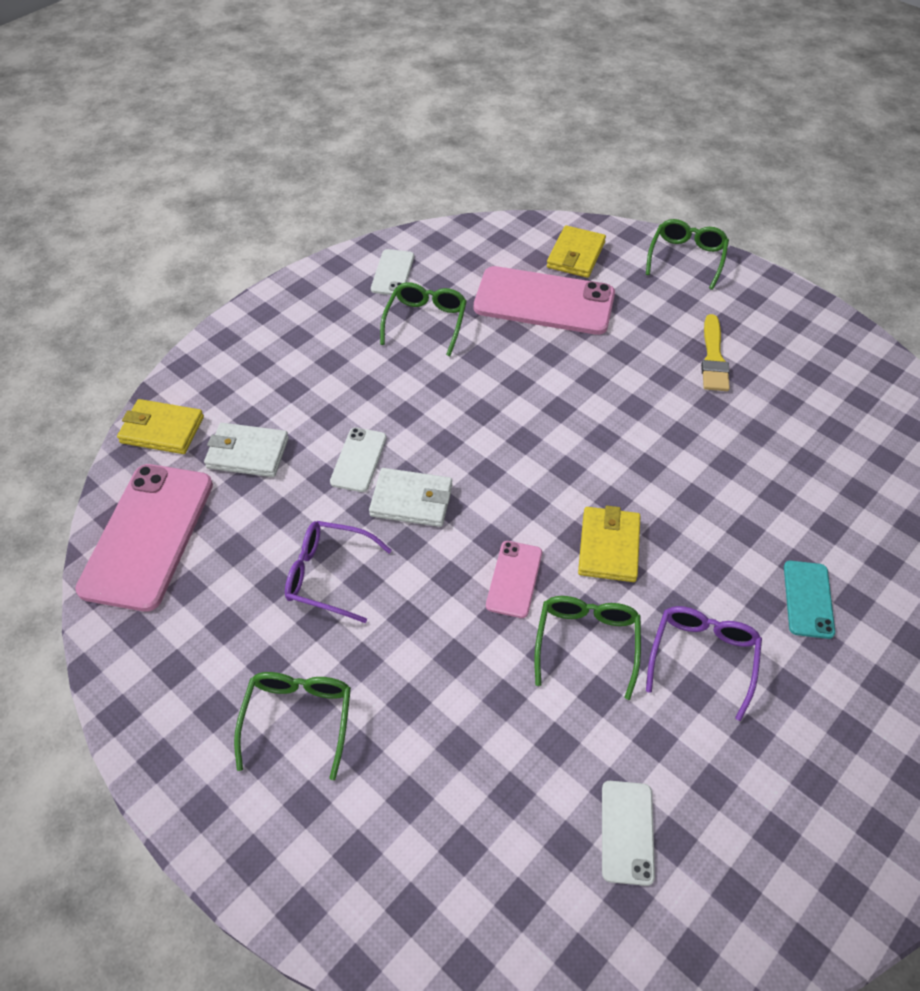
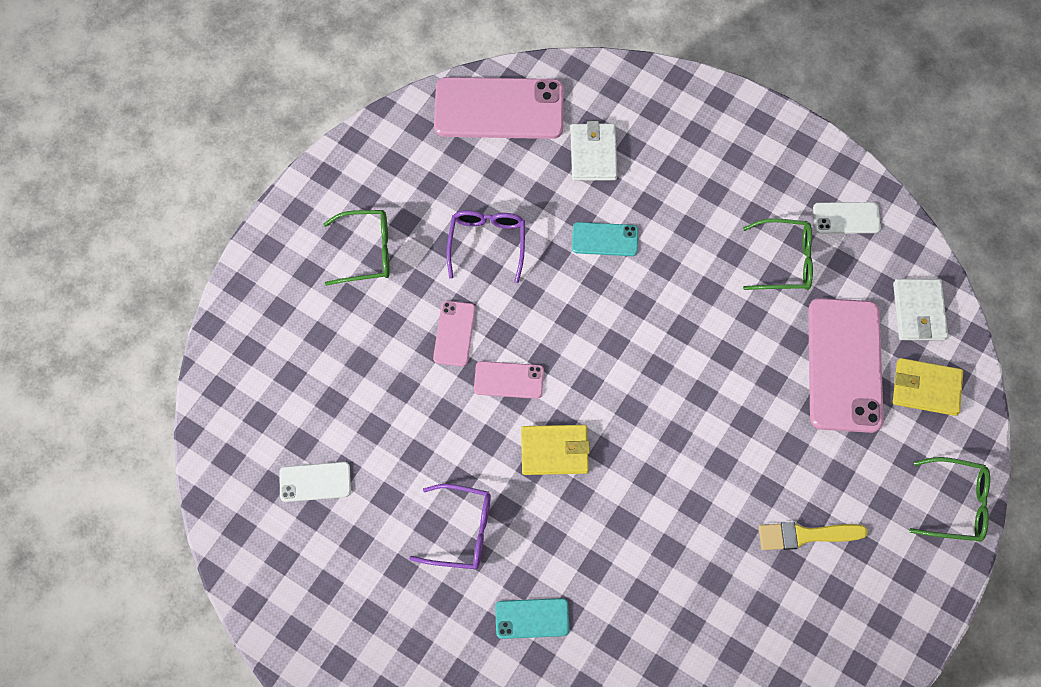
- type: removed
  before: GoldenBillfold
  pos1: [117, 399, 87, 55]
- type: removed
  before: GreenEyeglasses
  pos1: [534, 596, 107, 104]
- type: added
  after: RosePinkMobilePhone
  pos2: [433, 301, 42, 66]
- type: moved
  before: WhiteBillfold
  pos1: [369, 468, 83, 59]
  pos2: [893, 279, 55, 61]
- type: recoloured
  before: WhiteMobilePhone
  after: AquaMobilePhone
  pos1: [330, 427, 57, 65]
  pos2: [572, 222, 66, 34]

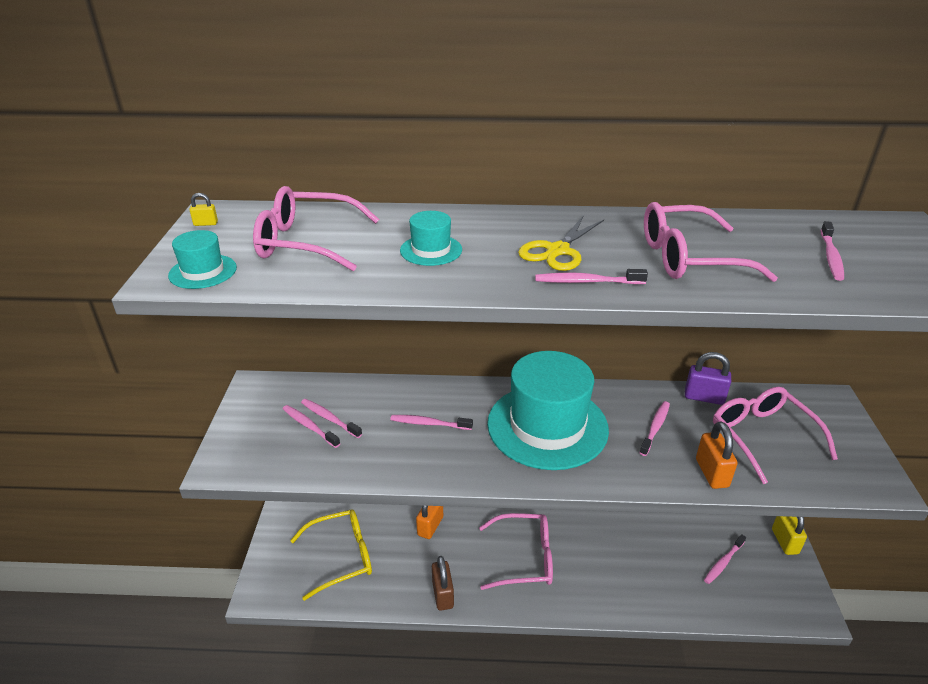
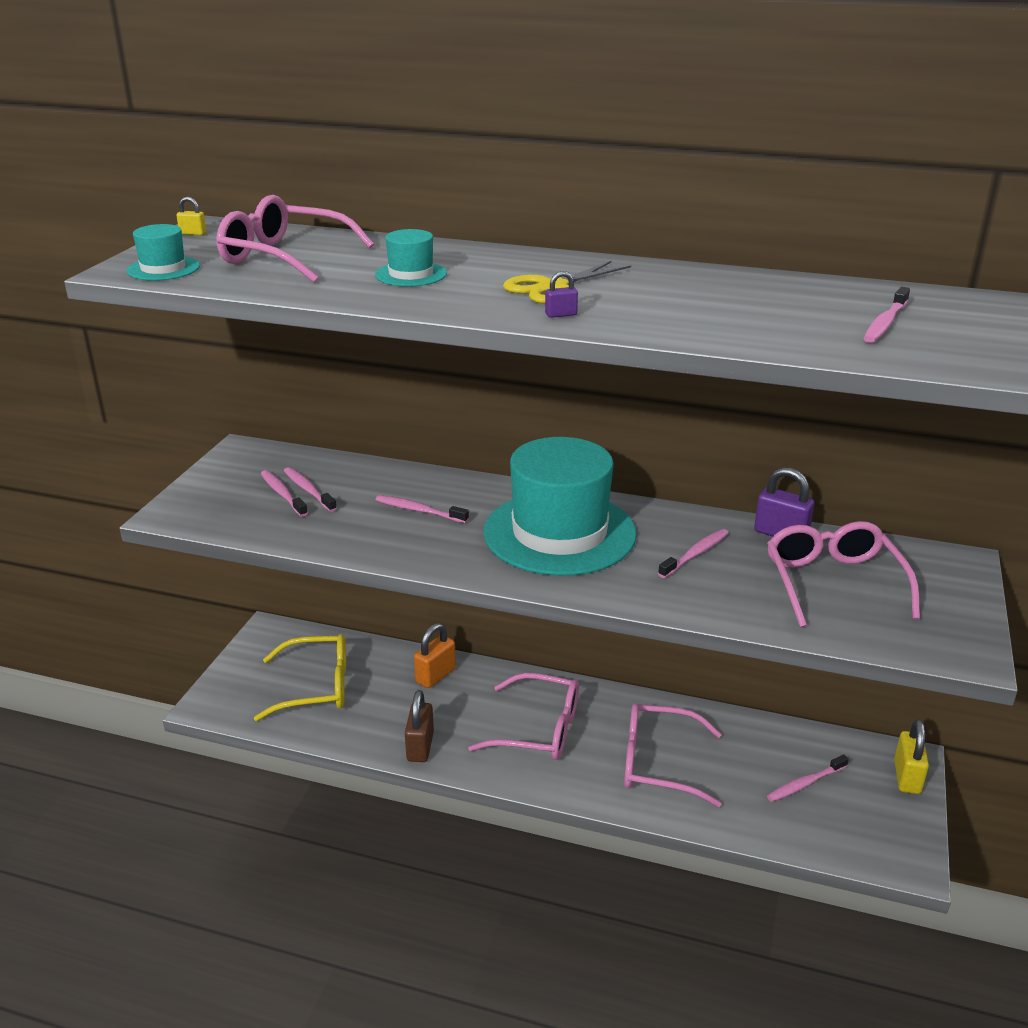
- type: removed
  before: OrangePadlock
  pos1: [696, 422, 42, 67]
- type: moved
  before: RosePinkEyeglasses
  pos1: [644, 202, 134, 80]
  pos2: [624, 703, 98, 104]
- type: replaced
  before: RosePinkToothBrush
  after: RoyalPurplePadlock
  pos1: [535, 269, 113, 15]
  pos2: [545, 271, 33, 47]

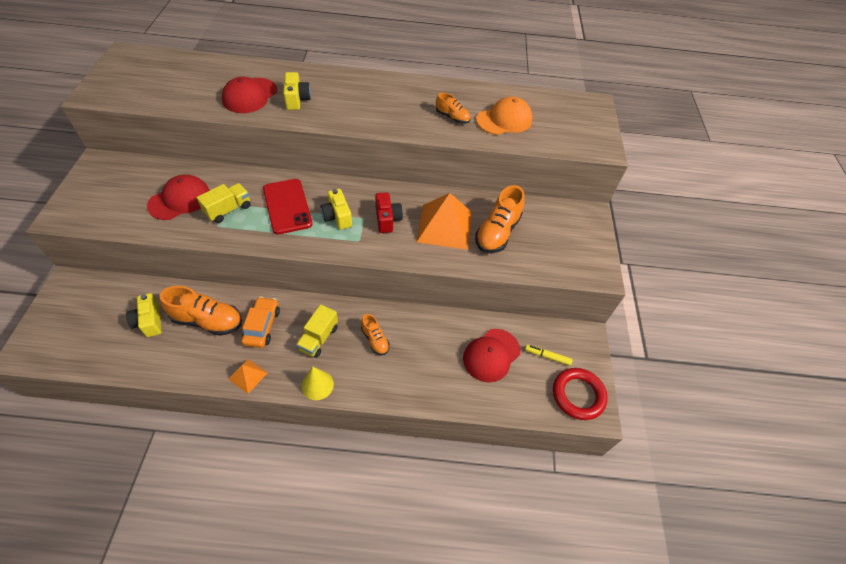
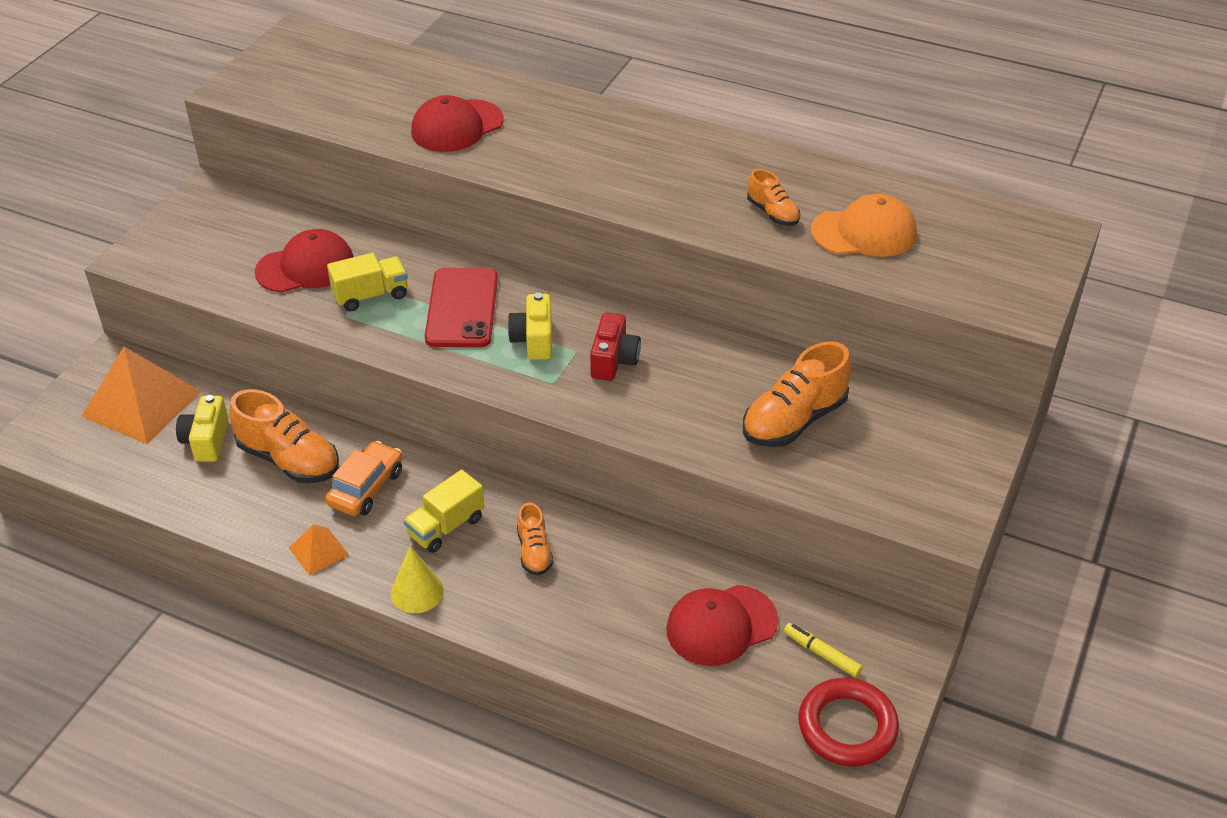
- type: removed
  before: GoldenPhotoCamera
  pos1: [283, 72, 28, 38]
- type: moved
  before: OrangePyramid
  pos1: [416, 193, 56, 57]
  pos2: [82, 347, 120, 97]

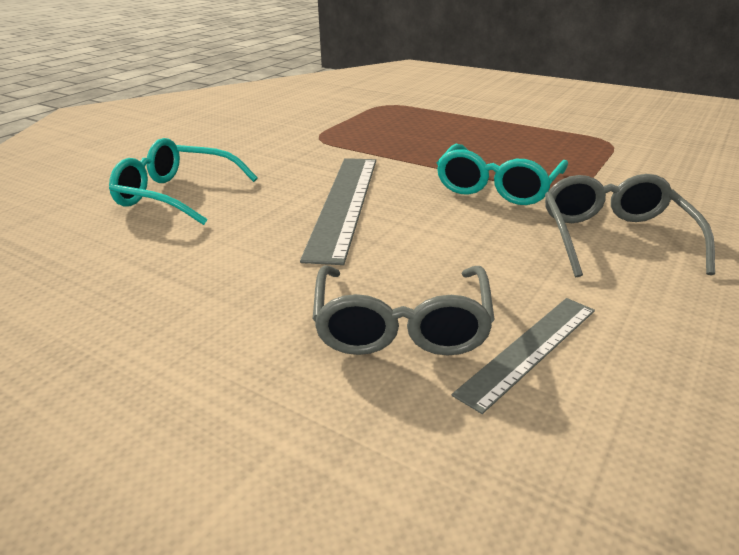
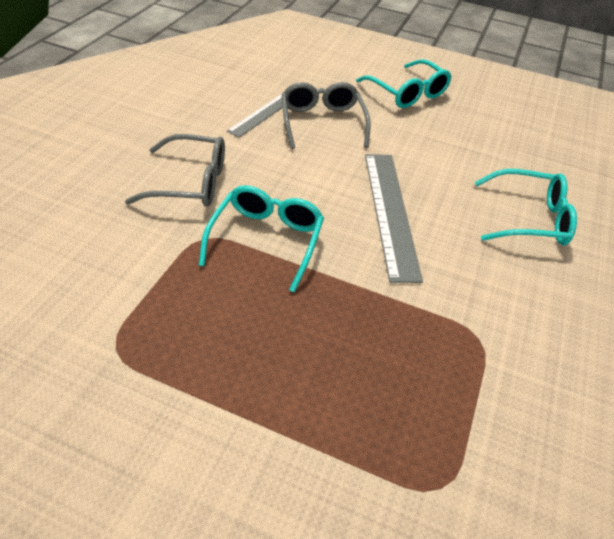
- type: added
  after: AquaEyeglasses
  pos2: [356, 59, 96, 49]
- type: turned
  before: GrayEyeglasses
  pos1: [545, 174, 170, 103]
  pos2: [125, 134, 100, 73]
  turn: -75

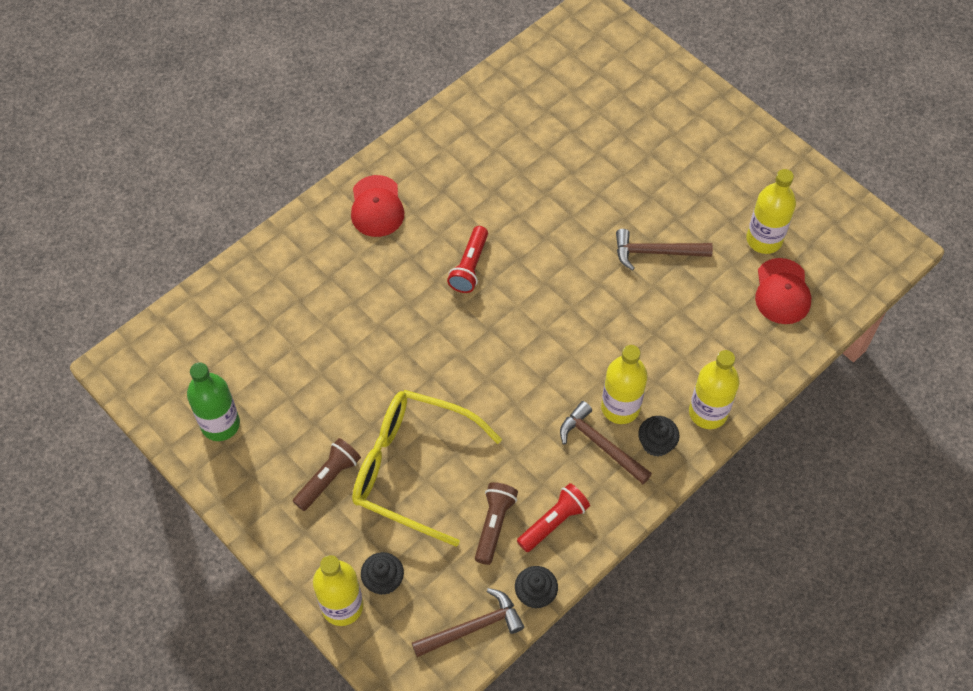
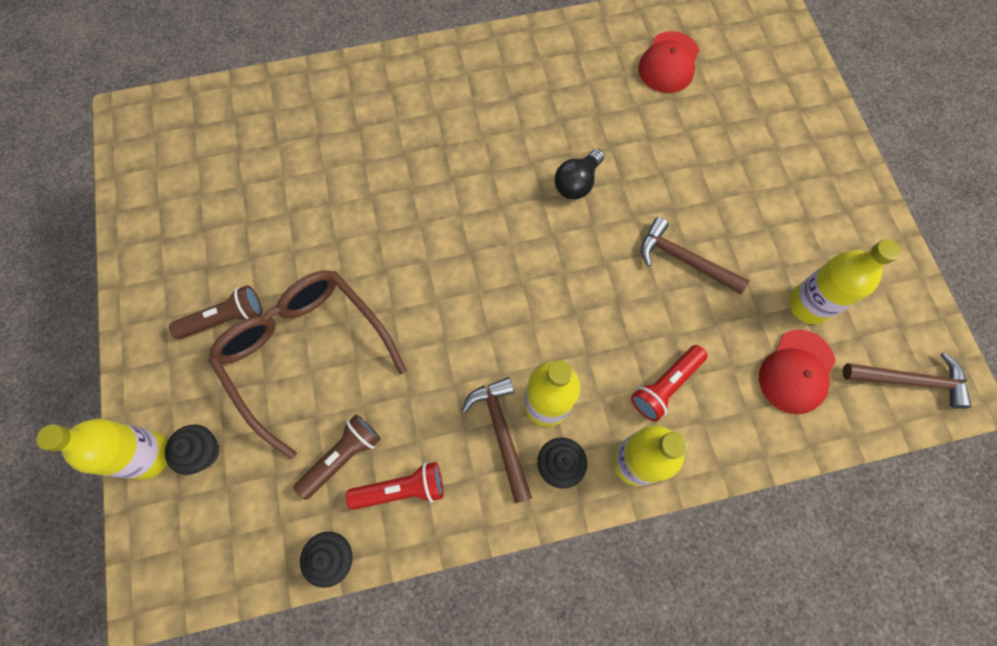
- type: removed
  before: GreenBottle
  pos1: [187, 363, 53, 78]
- type: added
  after: BlackLightbulb
  pos2: [555, 149, 49, 50]
- type: moved
  before: ScarletBaseballCap
  pos1: [351, 175, 53, 62]
  pos2: [638, 31, 62, 62]
- type: moved
  before: BrownCarpenter'sHammer
  pos1: [412, 588, 112, 69]
  pos2: [843, 352, 129, 57]
- type: moved
  before: ScarletFlashlight
  pos1: [447, 226, 41, 67]
  pos2: [631, 345, 76, 77]
- type: recoloured
  before: GoldenEyeglasses
  after: BrownEyeglasses
  pos1: [352, 390, 150, 157]
  pos2: [208, 270, 199, 189]

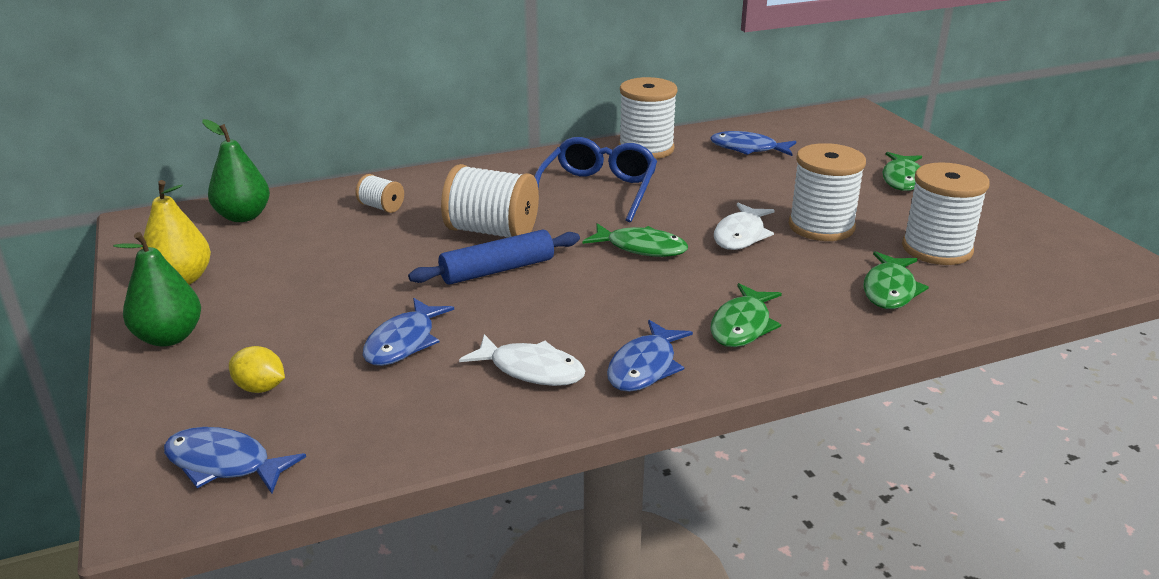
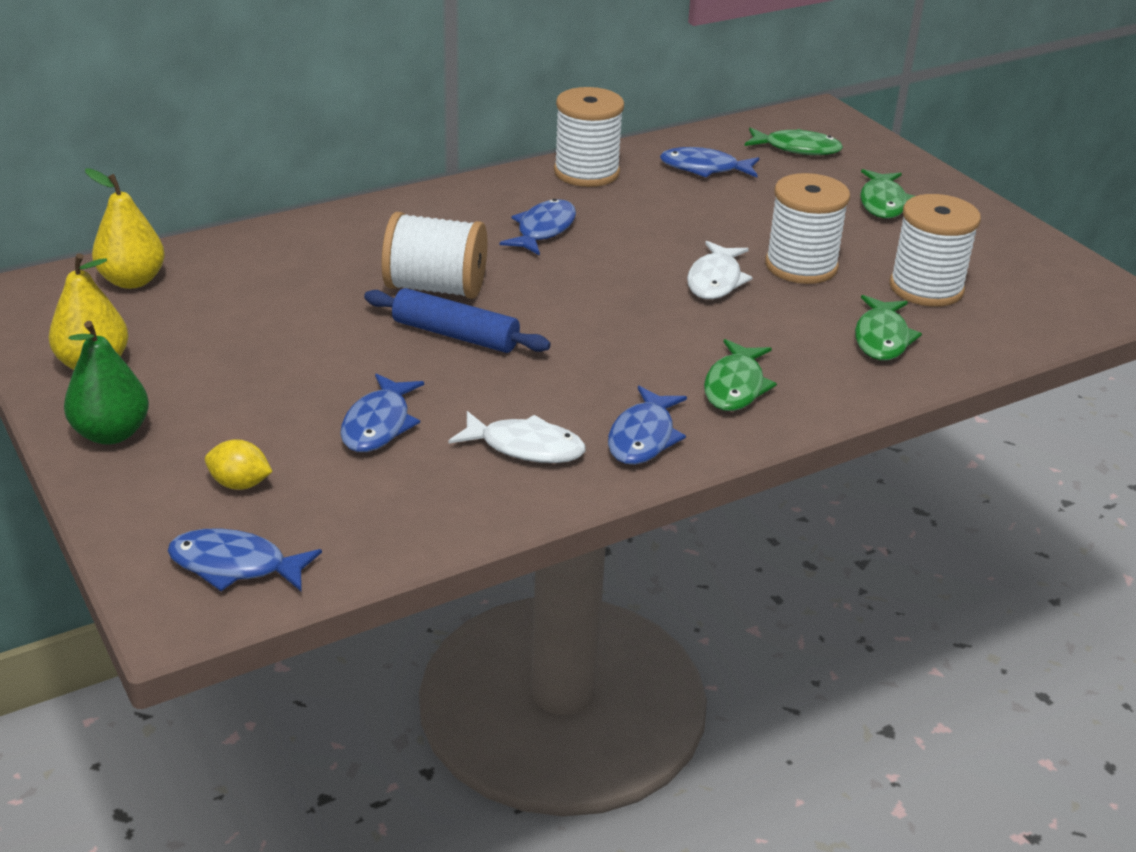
- type: removed
  before: WhiteReelOfThread
  pos1: [355, 174, 49, 39]
- type: moved
  before: GreenFishFigure
  pos1: [582, 223, 106, 34]
  pos2: [745, 127, 98, 28]
- type: replaced
  before: BlueEyeglasses
  after: BlueFishFigure
  pos1: [534, 137, 123, 86]
  pos2: [500, 199, 76, 56]
- type: recoloured
  before: GreenPear
  after: GoldenPear
  pos1: [202, 119, 68, 103]
  pos2: [85, 168, 80, 121]
- type: turned
  before: BlueRollingPin
  pos1: [408, 230, 172, 55]
  pos2: [364, 288, 187, 65]
  turn: 60

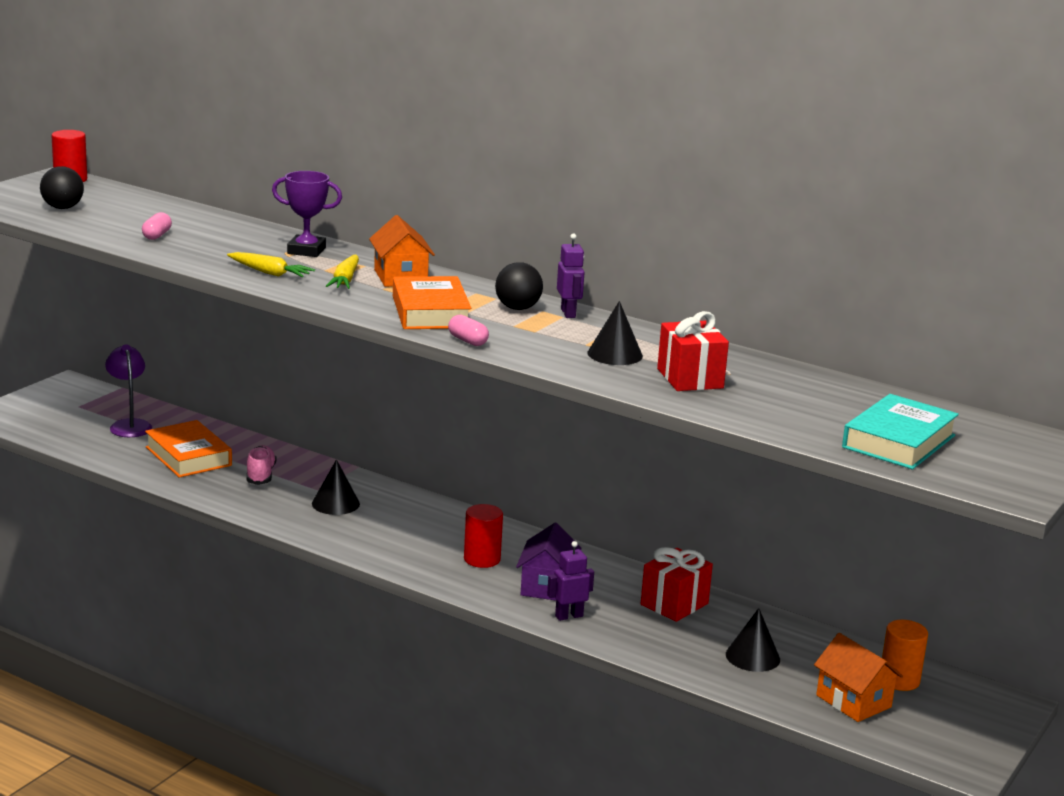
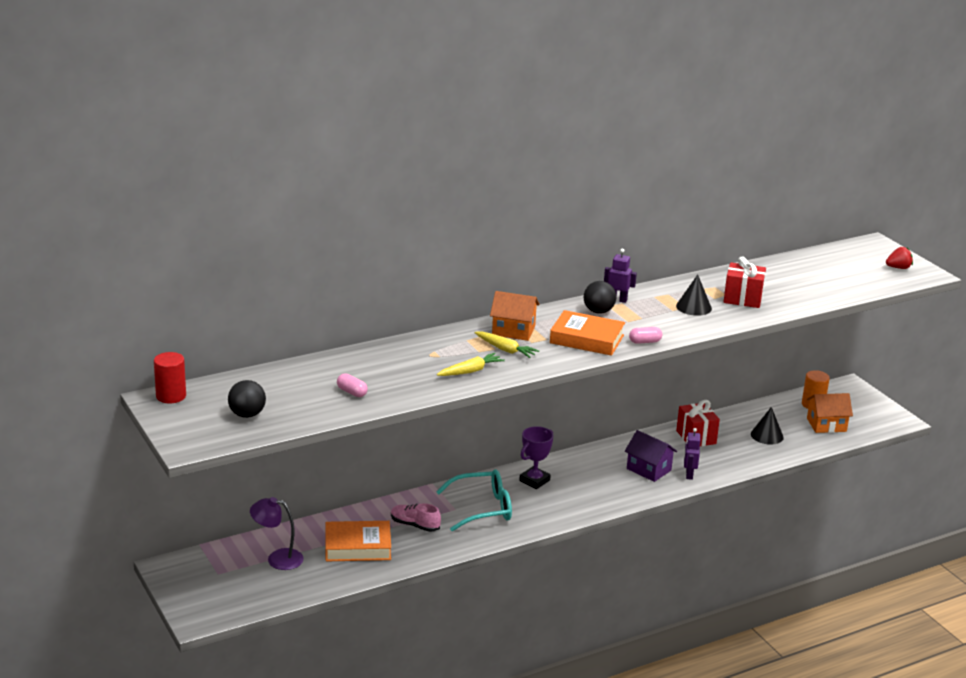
- type: removed
  before: ScarletSolidCylinder
  pos1: [464, 504, 39, 64]
- type: removed
  before: AquaBook
  pos1: [842, 394, 117, 75]
- type: added
  after: ScarletToyStrawberry
  pos2: [886, 247, 27, 22]
- type: moved
  before: RoyalPurpleAwardCup
  pos1: [272, 171, 70, 86]
  pos2: [519, 426, 35, 63]
- type: replaced
  before: BlackConeShape
  after: AquaEyeglasses
  pos1: [312, 459, 48, 56]
  pos2: [436, 469, 76, 63]

